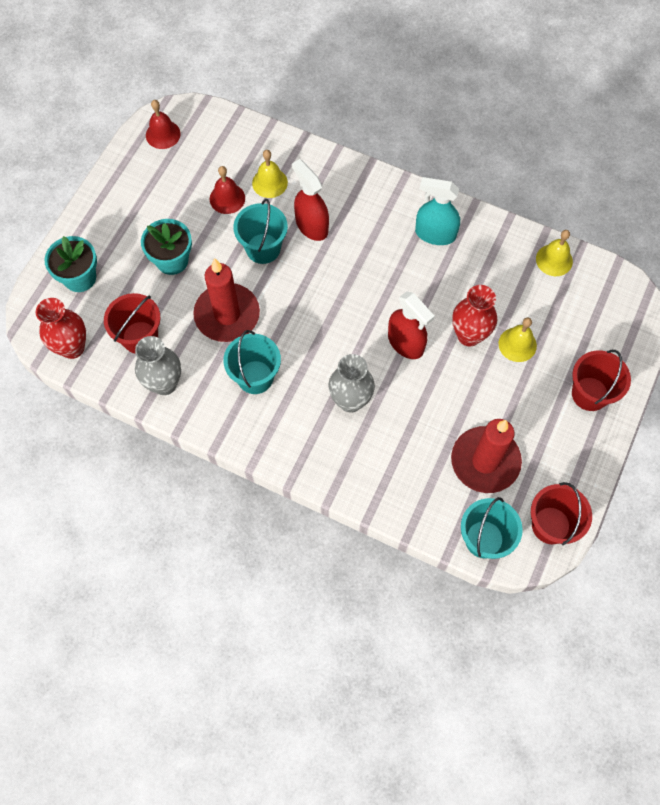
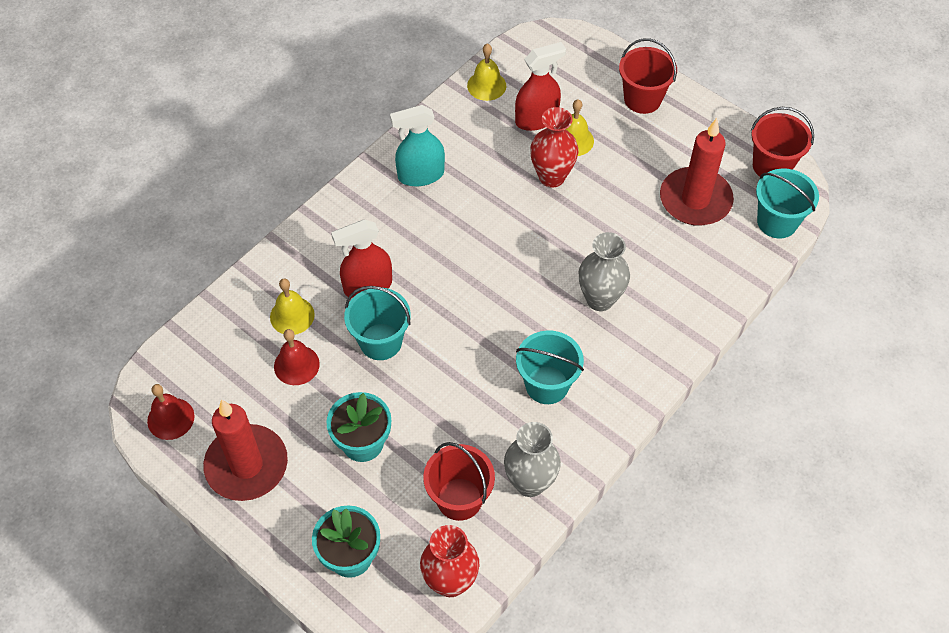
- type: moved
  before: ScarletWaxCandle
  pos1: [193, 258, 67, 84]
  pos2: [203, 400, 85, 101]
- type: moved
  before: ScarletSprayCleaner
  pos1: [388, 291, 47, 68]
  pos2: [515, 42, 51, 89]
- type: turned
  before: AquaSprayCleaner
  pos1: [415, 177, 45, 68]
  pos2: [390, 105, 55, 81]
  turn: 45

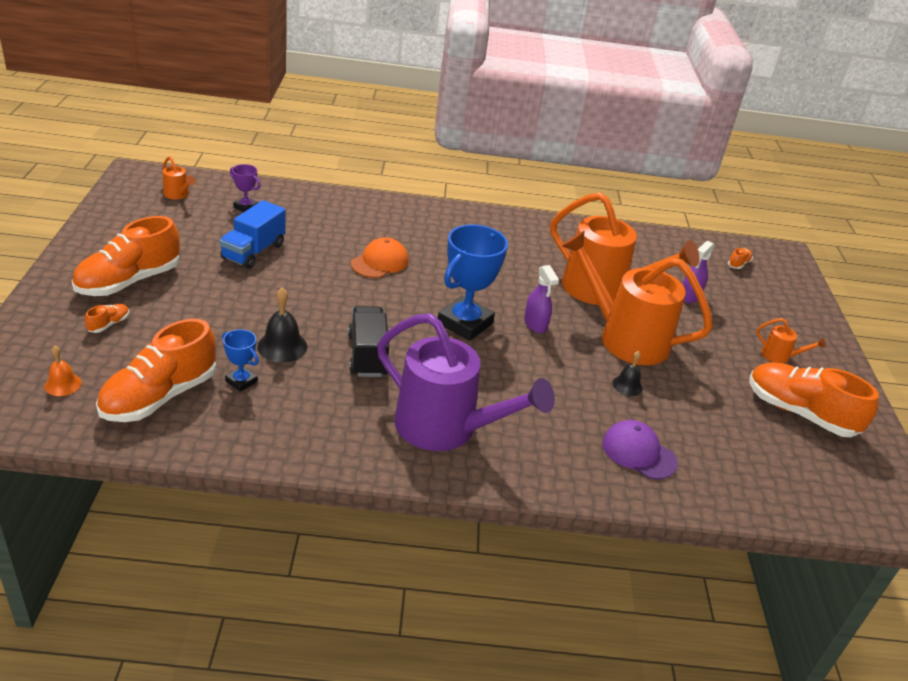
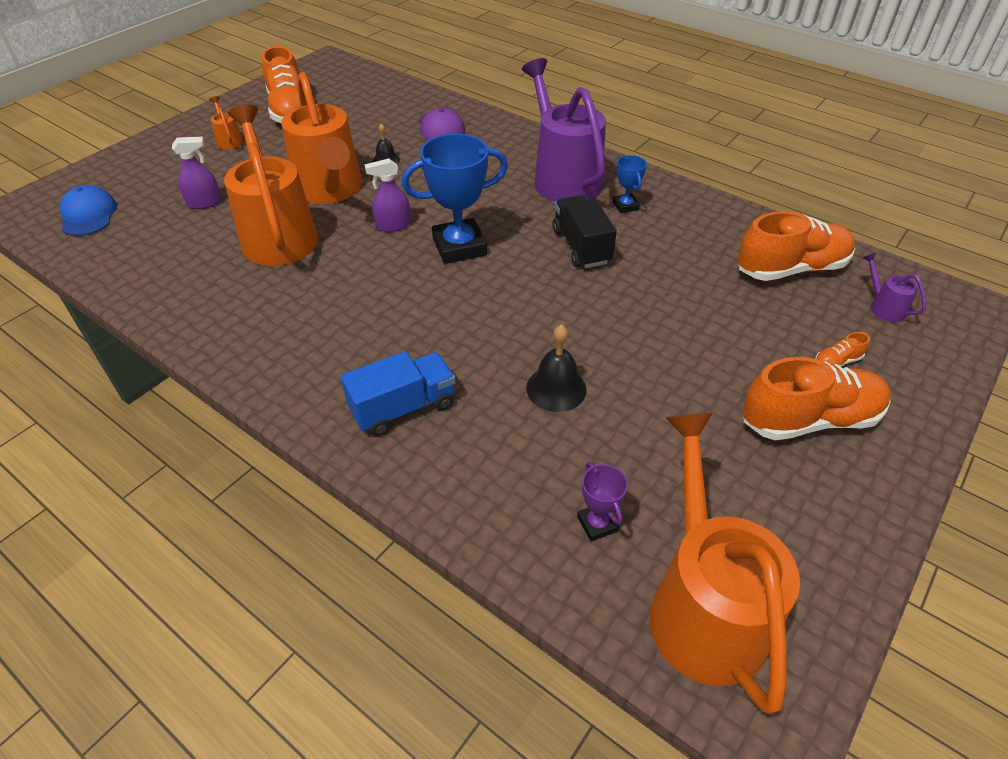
- type: removed
  before: OrangeBaseballCap
  pos1: [351, 237, 57, 41]
- type: moved
  before: BlueLorry
  pos1: [219, 200, 67, 69]
  pos2: [341, 351, 115, 85]
- type: moved
  before: BlueAwardCup
  pos1: [222, 329, 37, 63]
  pos2: [613, 155, 34, 58]
- type: moved
  before: BlackBell
  pos1: [257, 288, 50, 74]
  pos2: [526, 324, 61, 88]
- type: replaced
  before: OrangeBell
  after: RoyalPurpleSprinklingCan
  pos1: [44, 346, 38, 50]
  pos2: [862, 252, 64, 70]
- type: replaced
  before: OrangeSneaker
  after: BlueBaseballCap
  pos1: [728, 248, 25, 21]
  pos2: [60, 185, 57, 51]
- type: turned
  before: BlackLorry
  pos1: [348, 306, 41, 71]
  pos2: [552, 195, 65, 73]
  turn: 135
- type: turned
  before: RoyalPurpleSprayCleaner
  pos1: [524, 265, 35, 68]
  pos2: [365, 159, 46, 73]
  turn: -120
- type: resized
  before: OrangeSprinklingCan
  pos1: [163, 156, 32, 43]
  pos2: [649, 413, 151, 301]
  scale: 2.48

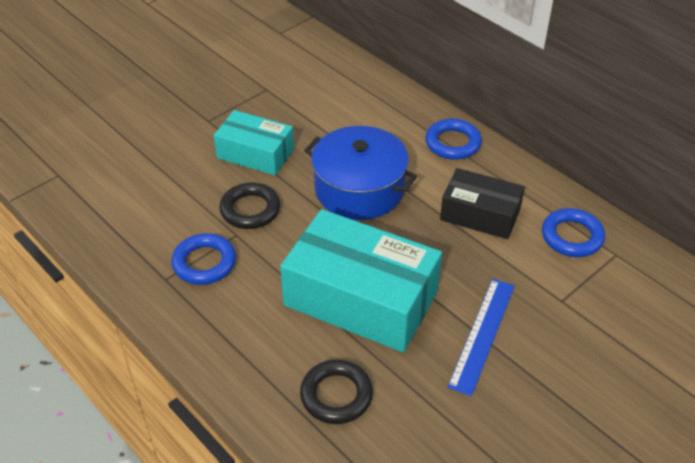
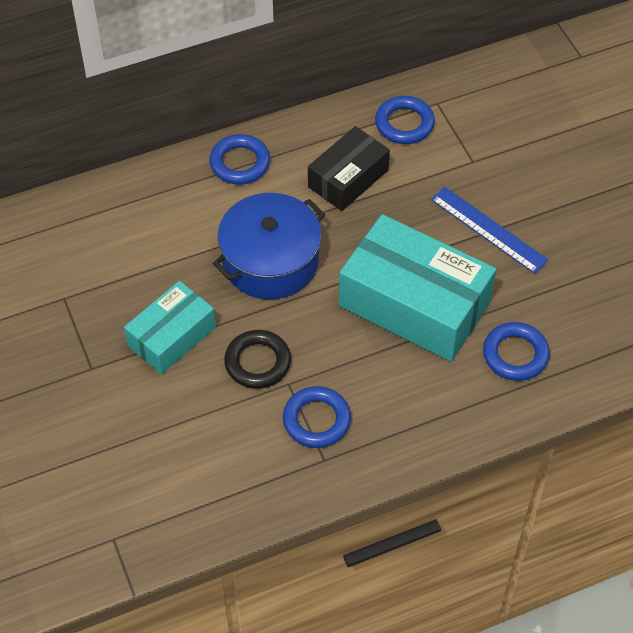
- type: recoloured
  before: BlackTorus
  after: BlueTorus
  pos1: [300, 360, 73, 64]
  pos2: [483, 322, 67, 59]
- type: turned
  before: AquaPackage
  pos1: [280, 209, 162, 143]
  pos2: [339, 214, 157, 148]
  turn: 75

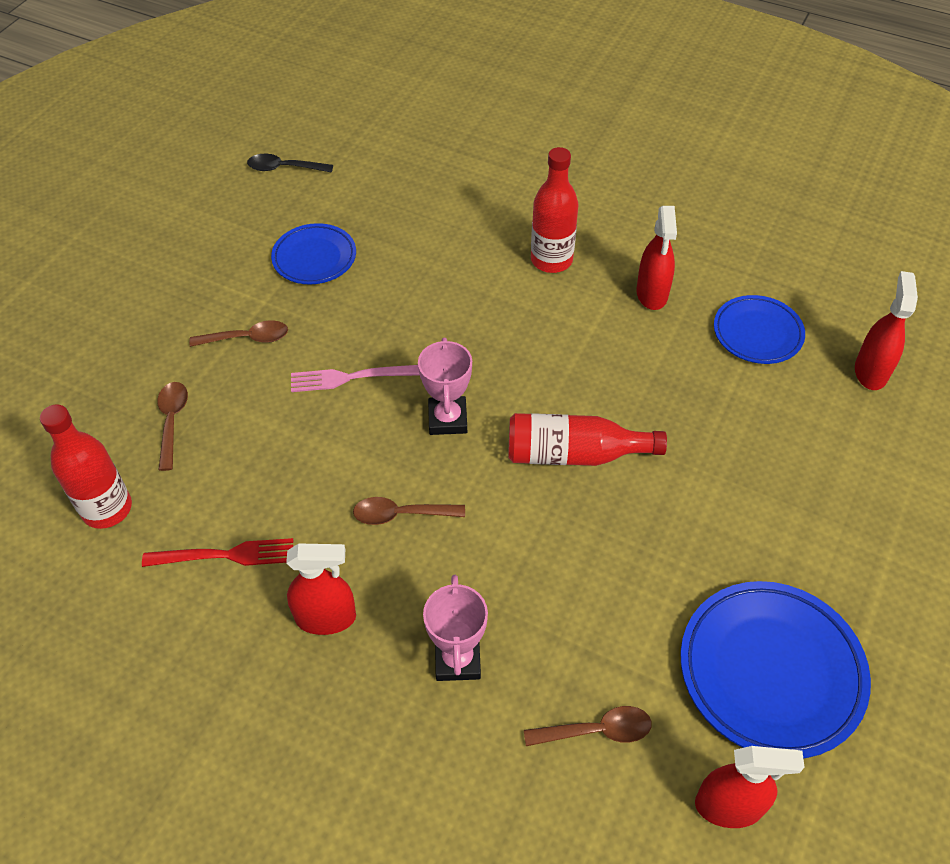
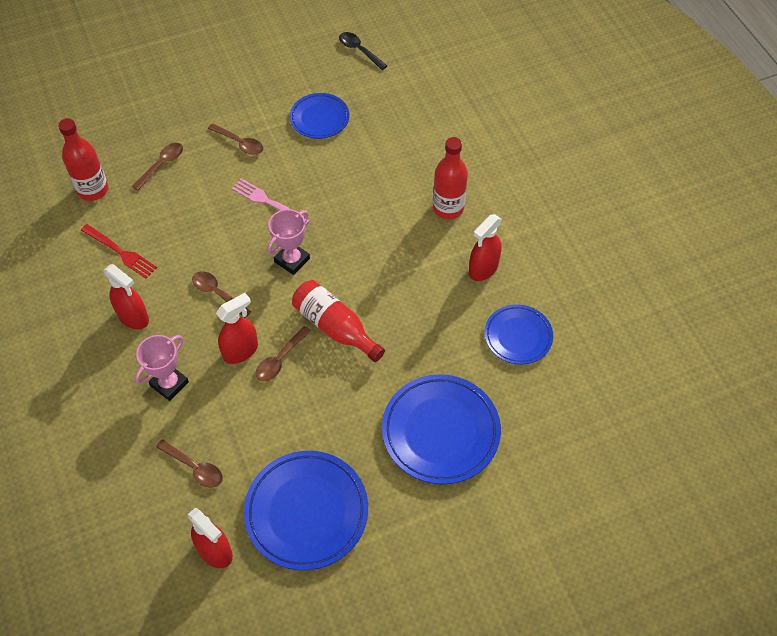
- type: added
  after: BrownTeaspoon
  pos2: [256, 326, 55, 55]
- type: added
  after: BluePlate
  pos2: [382, 374, 119, 110]
- type: moved
  before: ScarletSprayCleaner
  pos1: [855, 271, 63, 119]
  pos2: [216, 293, 42, 71]

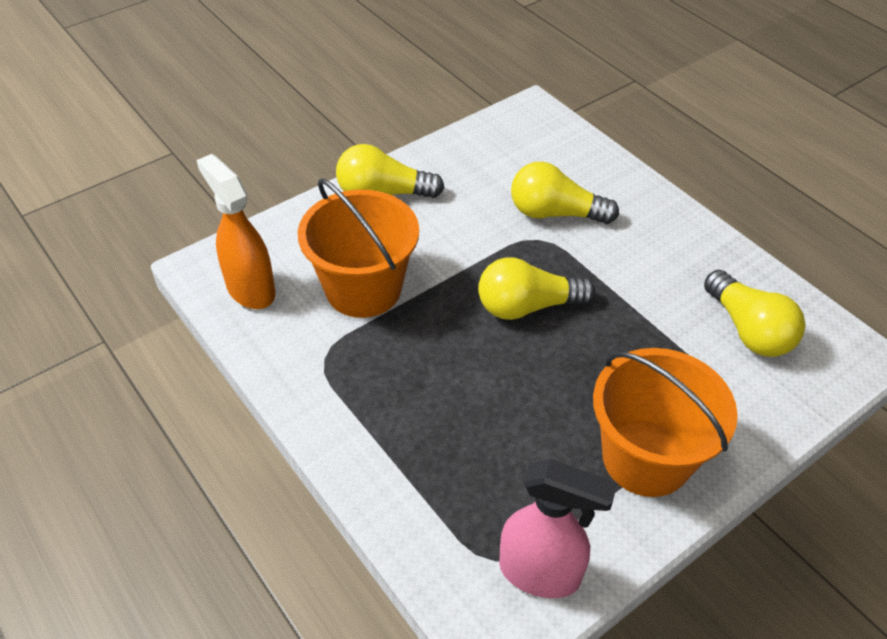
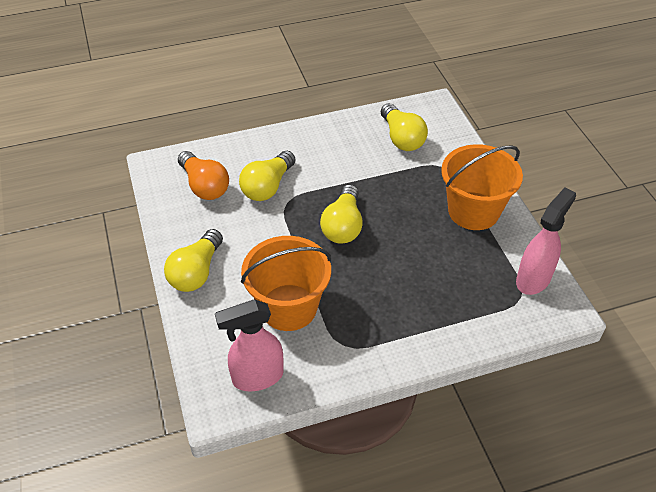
- type: added
  after: OrangeLightbulb
  pos2: [178, 151, 51, 49]
- type: recoloured
  before: OrangeSprayCleaner
  after: RosePinkSprayCleaner
  pos1: [197, 154, 79, 155]
  pos2: [215, 300, 69, 91]
- type: turned
  before: GoldenLightbulb
  pos1: [704, 270, 101, 87]
  pos2: [381, 103, 47, 48]
  turn: 75

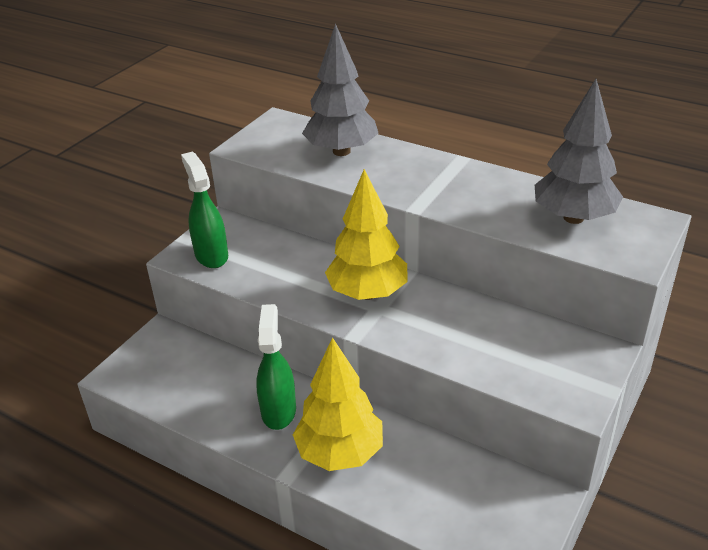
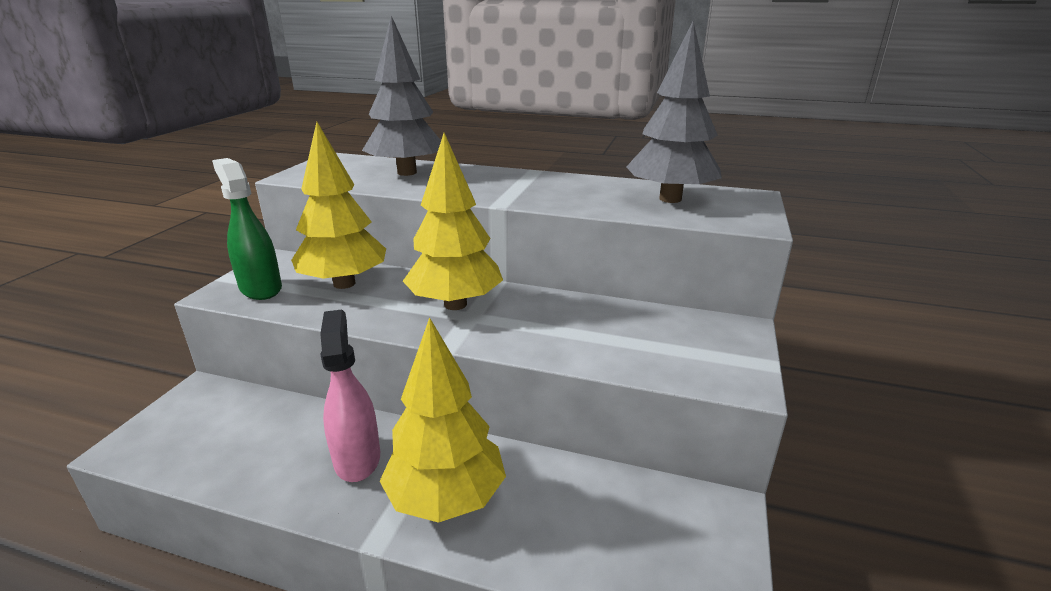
- type: added
  after: GoldenFirTree
  pos2: [291, 122, 95, 167]
- type: recoloured
  before: GreenSprayCleaner
  after: RosePinkSprayCleaner
  pos1: [256, 304, 40, 126]
  pos2: [320, 310, 60, 172]

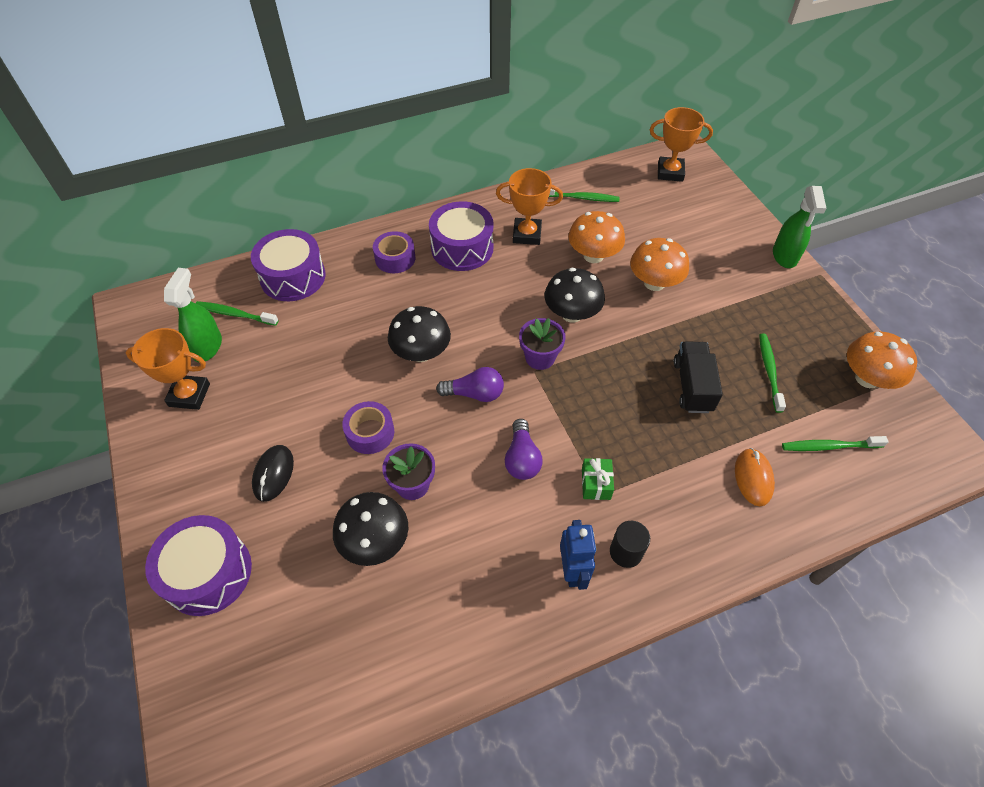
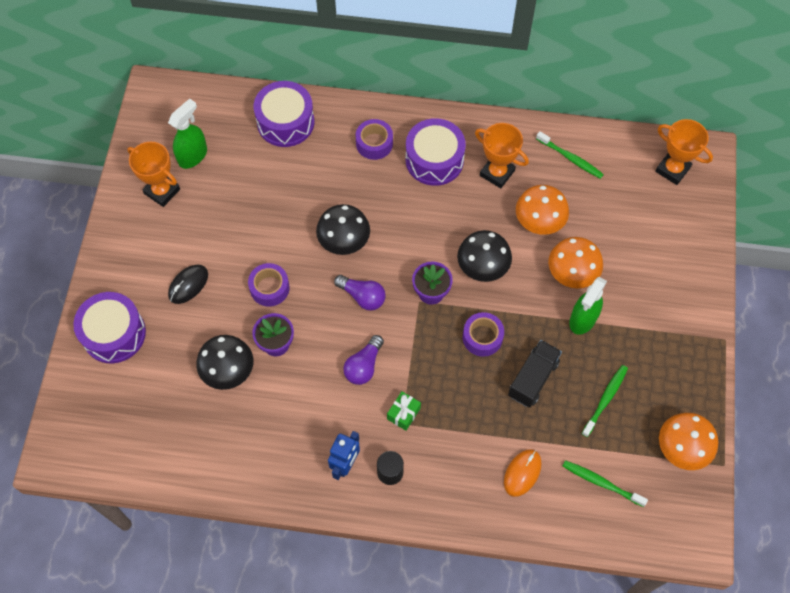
- type: removed
  before: GreenToothBrush
  pos1: [195, 301, 83, 25]
- type: added
  after: RoyalPurpleRollOfTape
  pos2: [463, 312, 41, 45]
- type: moved
  before: GreenSprayCleaner
  pos1: [773, 186, 53, 82]
  pos2: [569, 277, 38, 58]

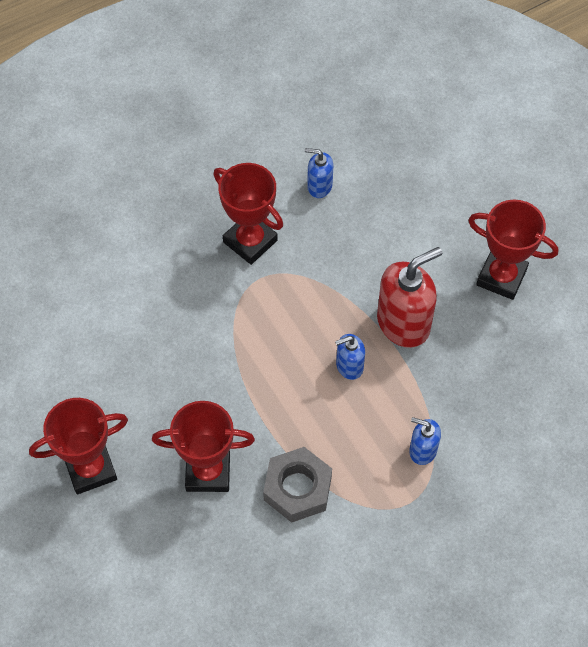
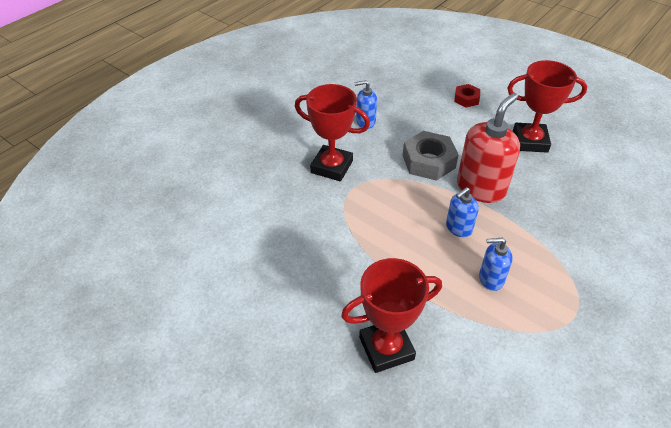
- type: removed
  before: ScarletAwardCup
  pos1: [29, 398, 99, 96]
- type: added
  after: ScarletHexagonNut
  pos2: [454, 84, 26, 24]
- type: moved
  before: GrayHexagonNut
  pos1: [263, 447, 69, 76]
  pos2: [403, 131, 56, 50]
- type: moved
  before: BluePumpBottle
  pos1: [409, 417, 32, 48]
  pos2: [479, 238, 34, 53]

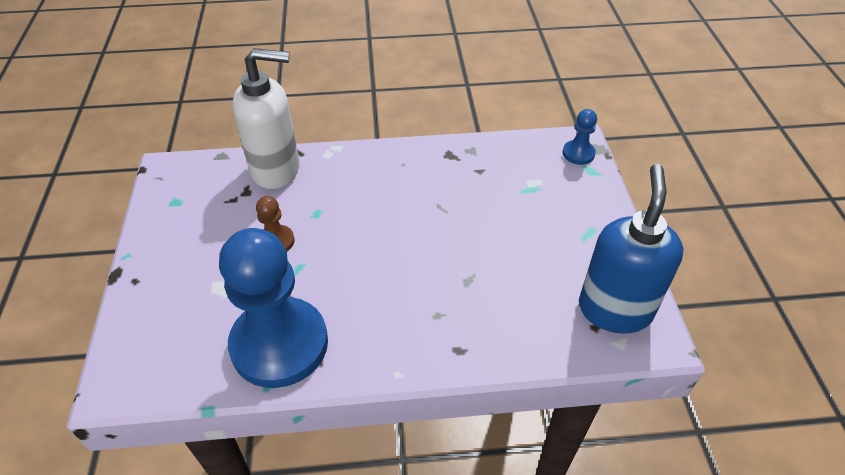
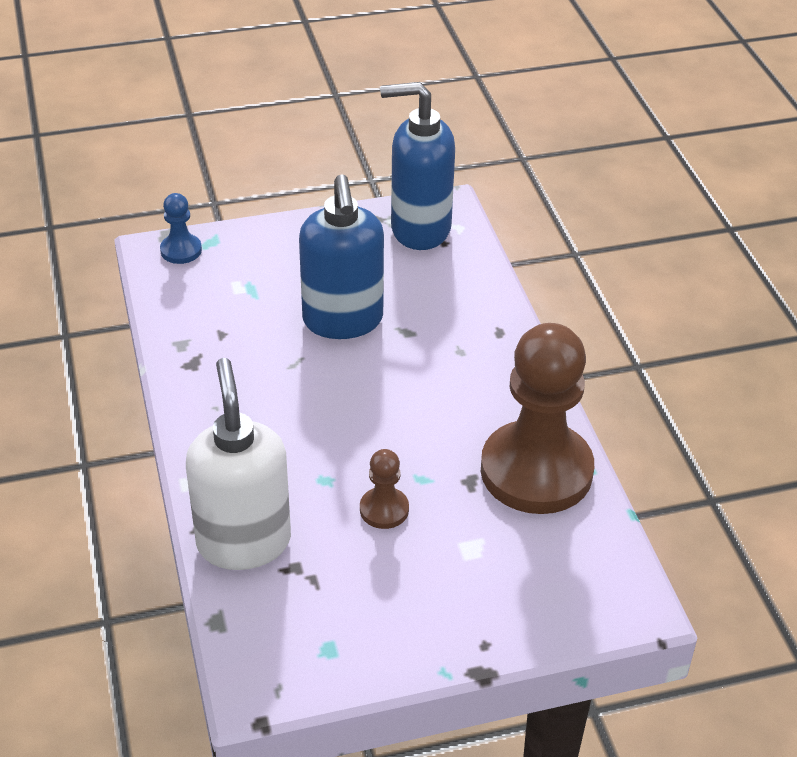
- type: added
  after: BluePumpBottle
  pos2: [299, 174, 85, 165]
- type: recoloured
  before: BlueChessPawn
  after: BrownChessPawn
  pos1: [219, 228, 109, 160]
  pos2: [481, 323, 113, 191]

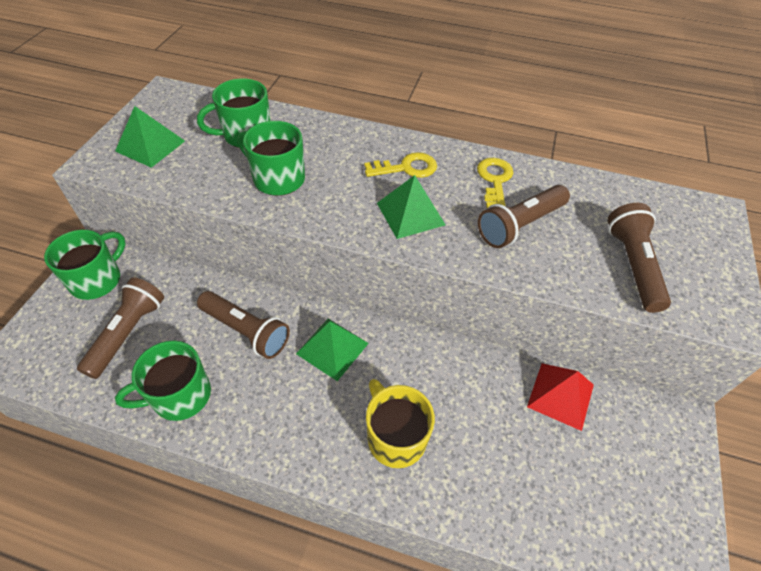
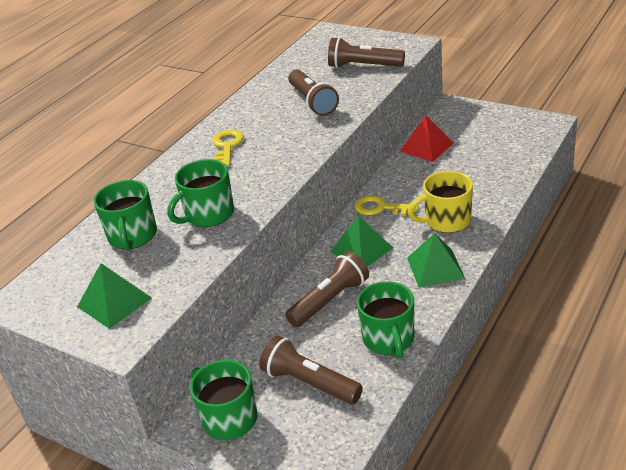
- type: moved
  before: GreenPyramid
  pos1: [377, 175, 69, 64]
  pos2: [407, 233, 58, 54]
- type: moved
  before: GoldenDoorKey
  pos1: [477, 158, 36, 50]
  pos2: [355, 195, 64, 21]

